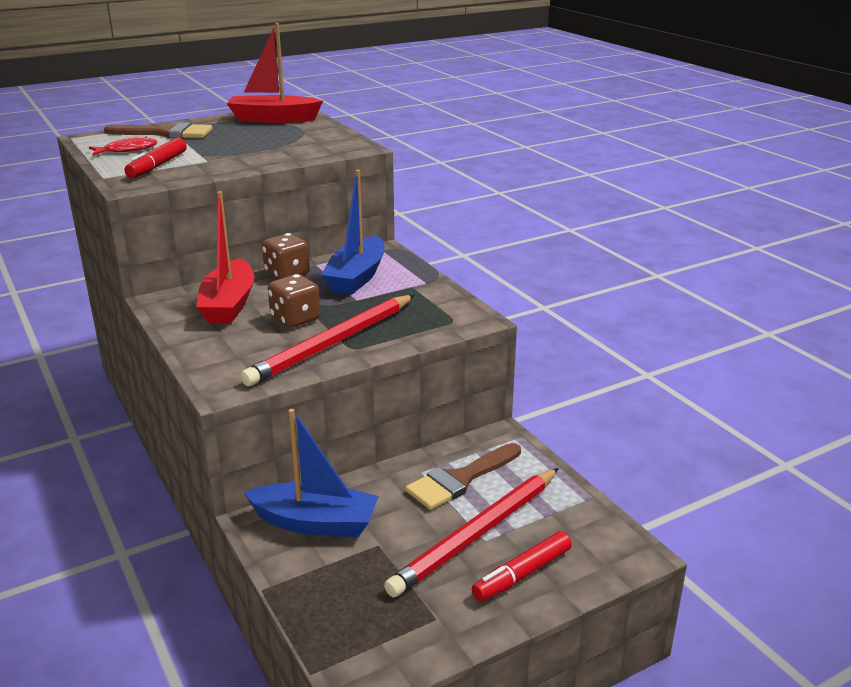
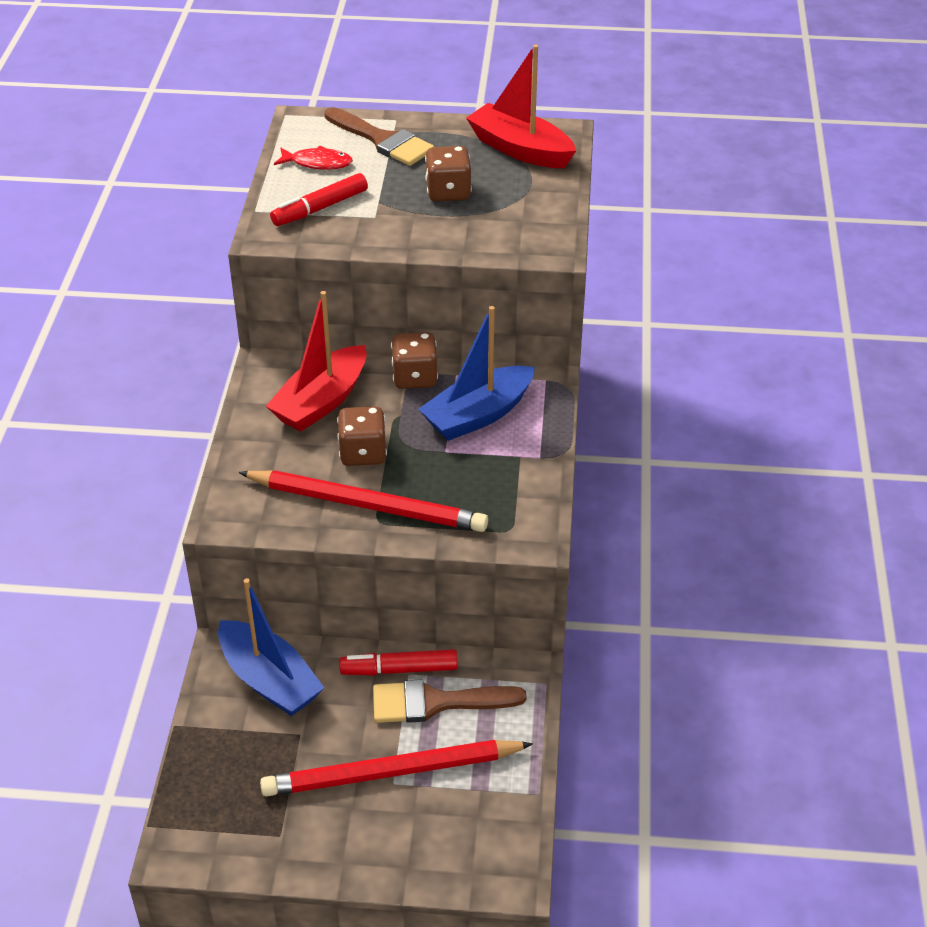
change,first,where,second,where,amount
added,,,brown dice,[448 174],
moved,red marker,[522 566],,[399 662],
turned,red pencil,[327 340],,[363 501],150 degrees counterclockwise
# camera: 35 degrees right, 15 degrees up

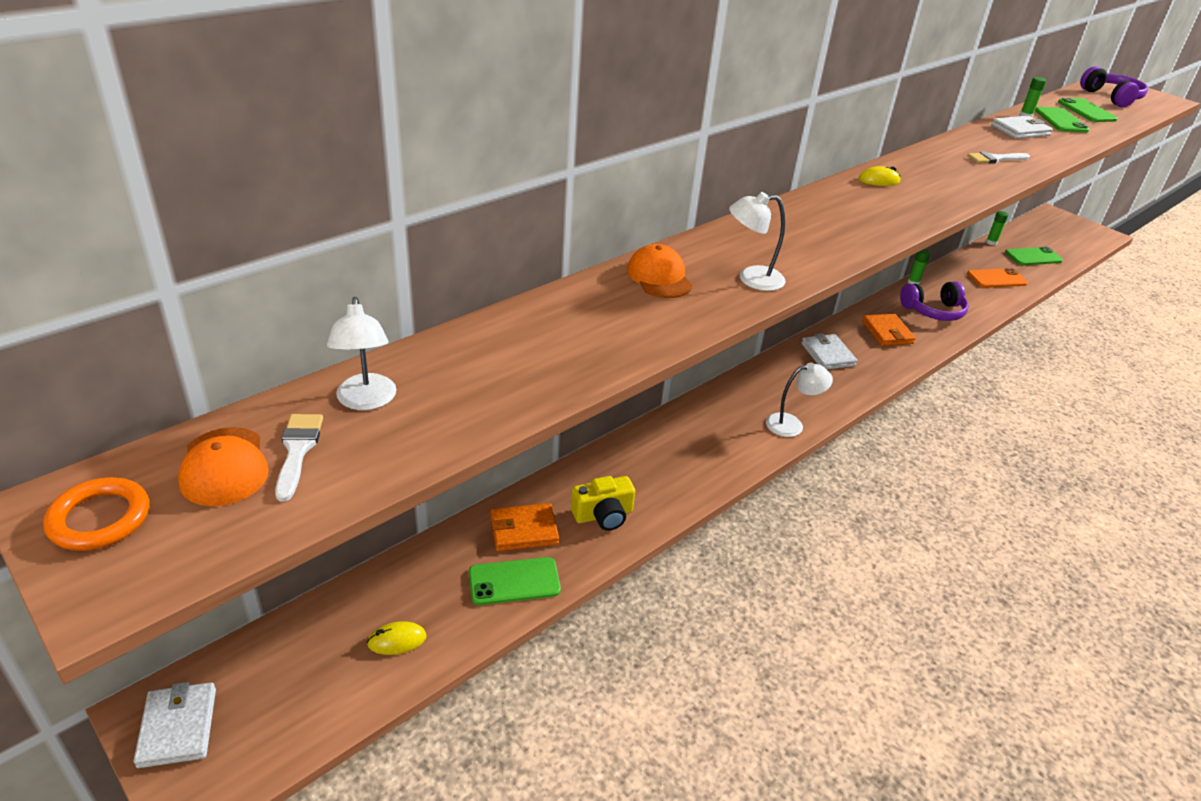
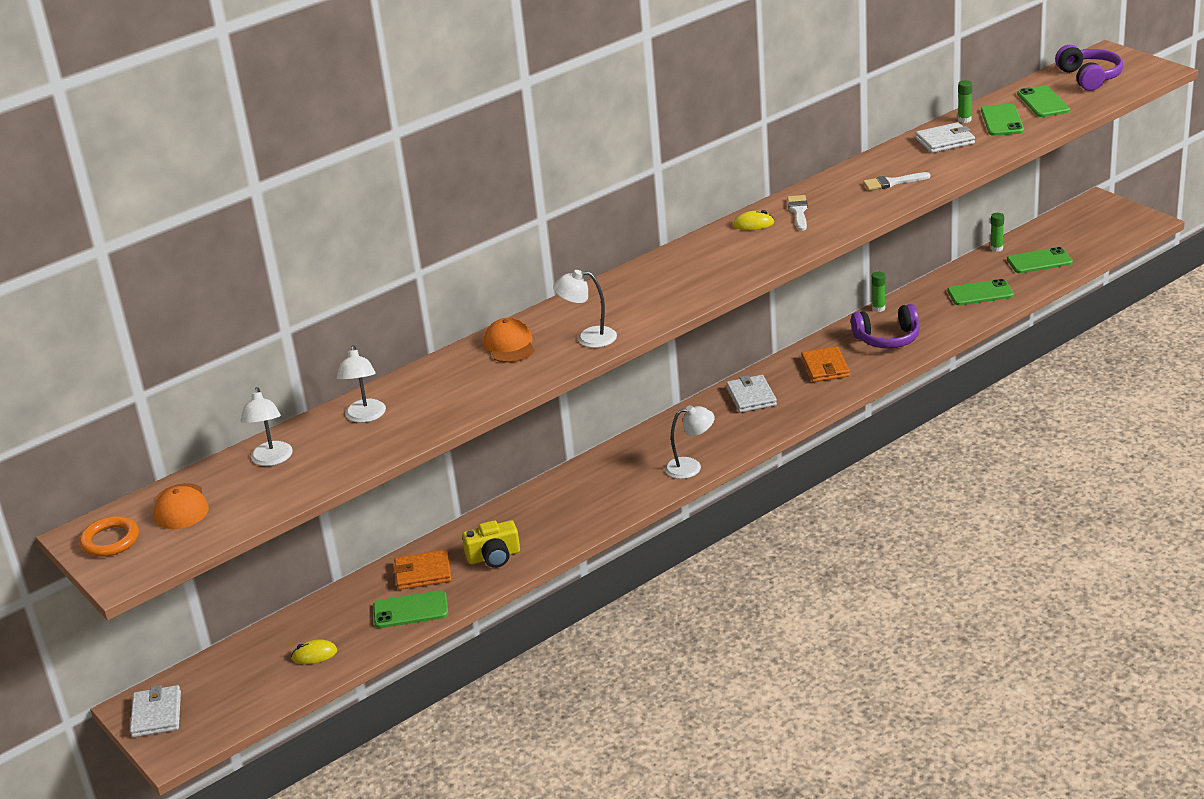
change,first,where,second,where,amount
added,,,white lamp,[361 384],
moved,white brush,[299 457],,[797 213],
recoloured,orange phone,[997 278],green phone,[980 292],
# camera: 10 degrees right, 5 degrees down

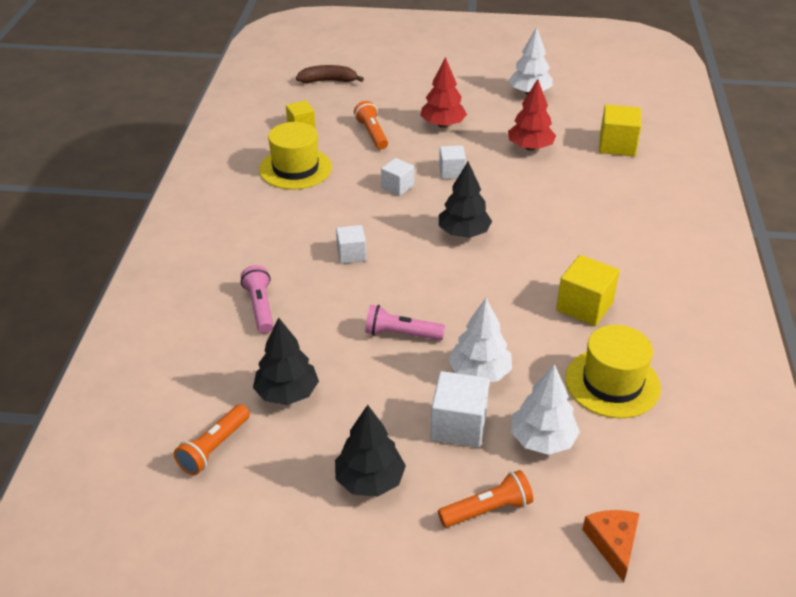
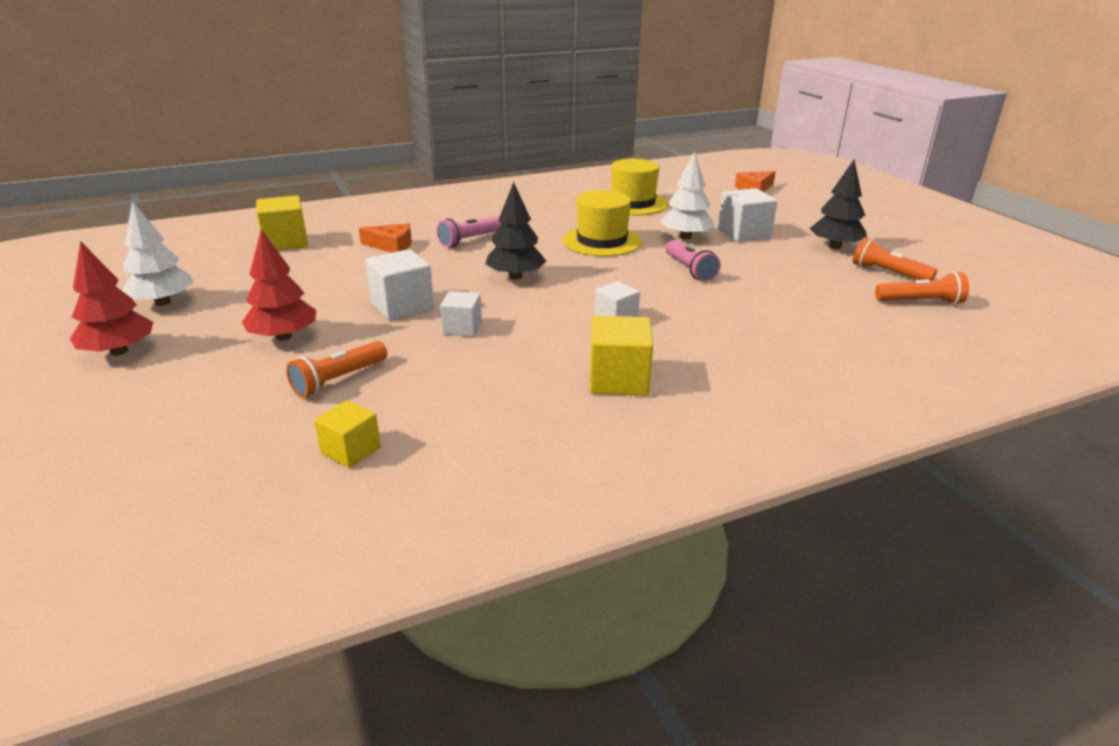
change,first,where,second,where,amount
removed,black tree,[286 361],,,
removed,brown banana,[330 74],,,
removed,white tree,[545 409],,,
added,,,orange cheese,[385 238],
moved,pink flashlight,[257 299],,[469 231],
moved,yellow hat,[295 156],,[602 223],
moved,orange flashlight,[485 499],,[895 259],
moved,red tree,[532 115],,[111 298],
moved,yellow cube,[588 290],,[621 355],
resized,white cube,[452 162],,[399 285],x1.57
# camera: 120 degrees left, 10 degrees down

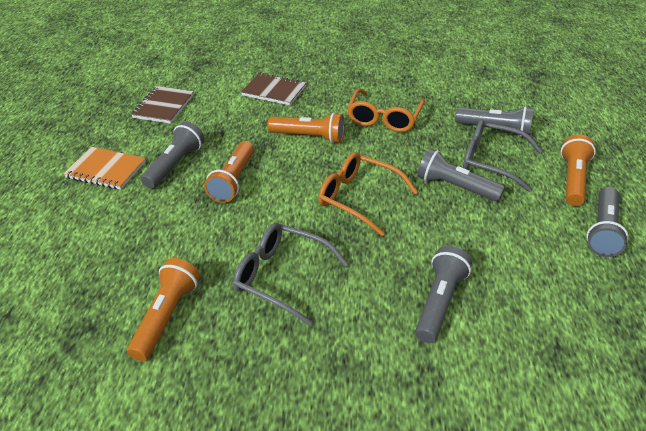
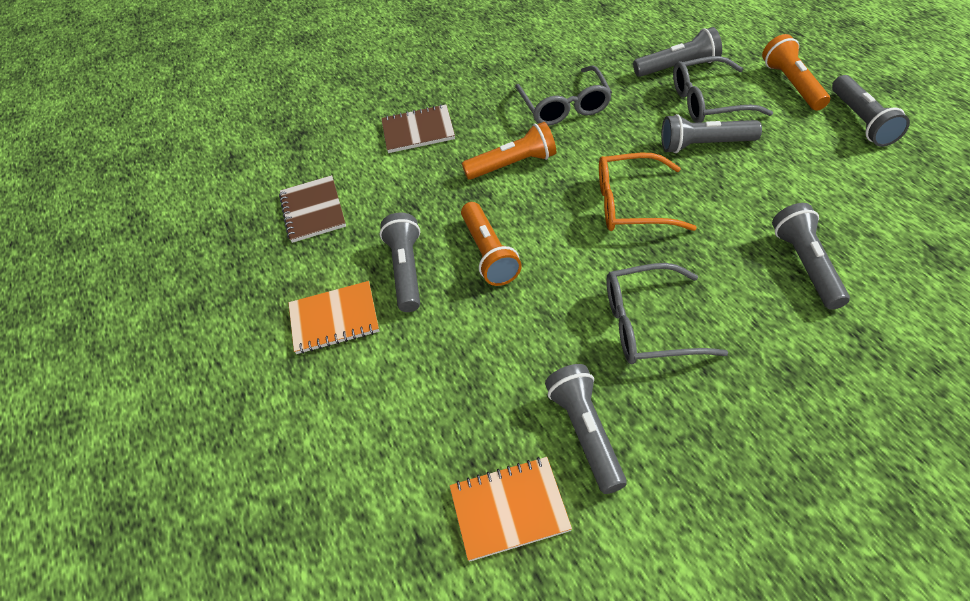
change,first,where,second,where,amount
added,,,orange notebook,[511 509],
recoloured,orange flashlight,[163 309],grey flashlight,[586 429],
recoloured,orange glasses,[386 110],grey glasses,[563 95],
# camera: 25 degrees left, 10 degrees up

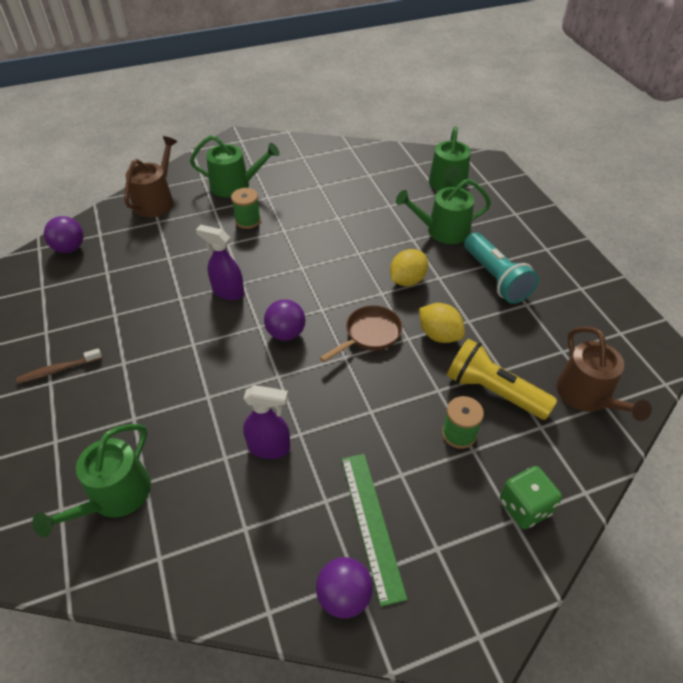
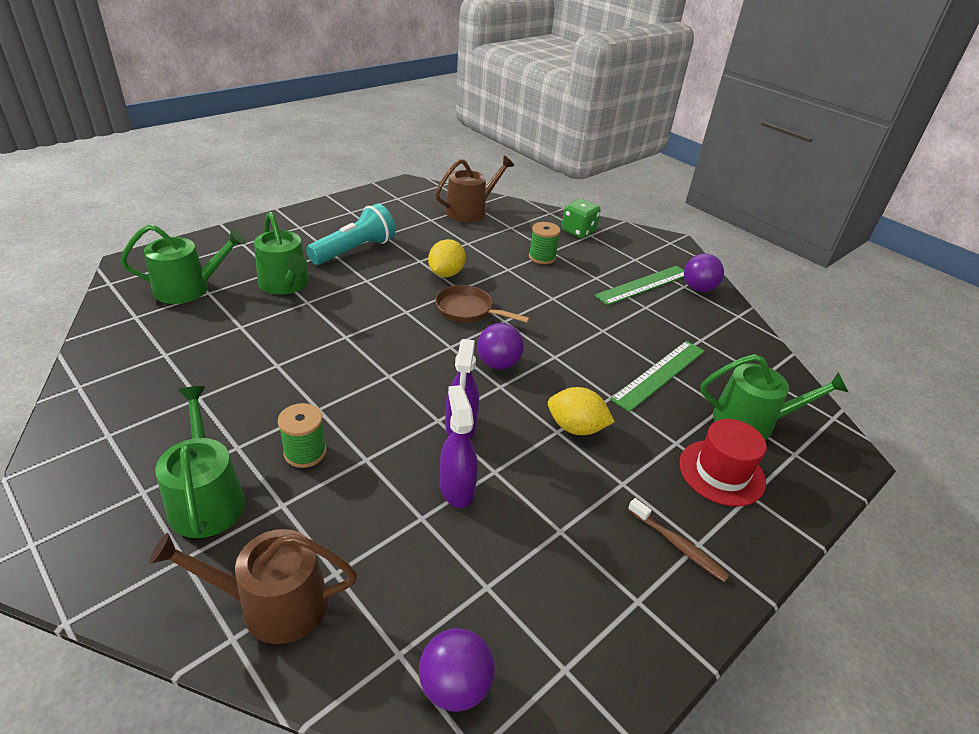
change,first,where,second,where,amount
removed,yellow flashlight,[502 379],,,
added,,,green ruler,[657 376],
added,,,red hat,[723 462],
moved,purple spray bottle,[266 422],,[459 446],
moved,yellow lemon,[409 267],,[581 411],
# camera: 115 degrees left, 10 degrees down

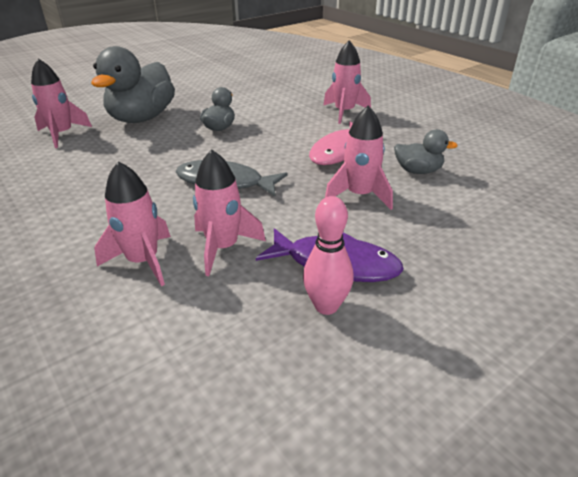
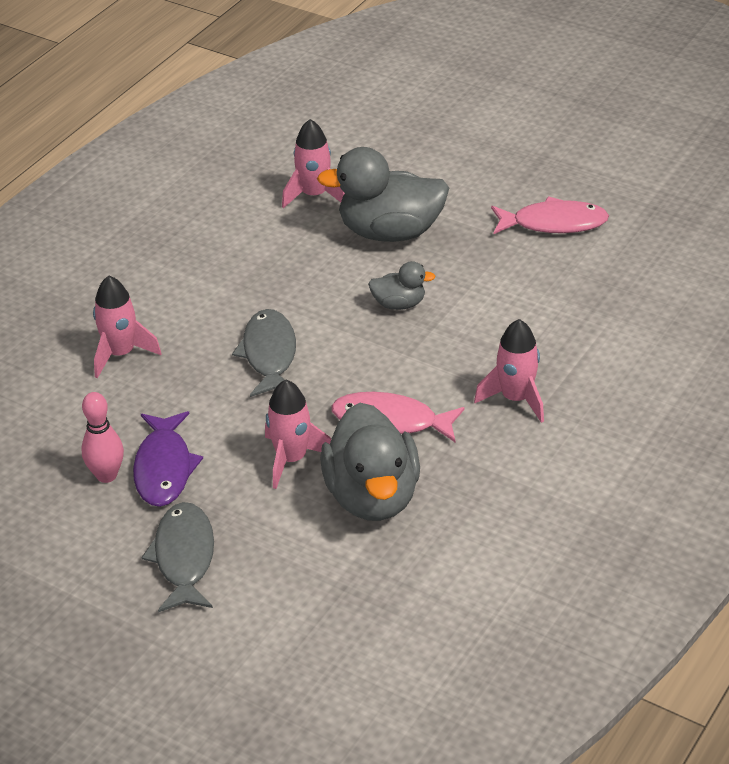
change,first,where,second,where,amount
removed,pink rocket,[229 213],,,
added,,,grey fish,[177 557],
added,,,pink fish,[550 215],
resized,grey duck,[426 151],,[370 462],x2.03
# camera: 70 degrees right, 5 degrees up

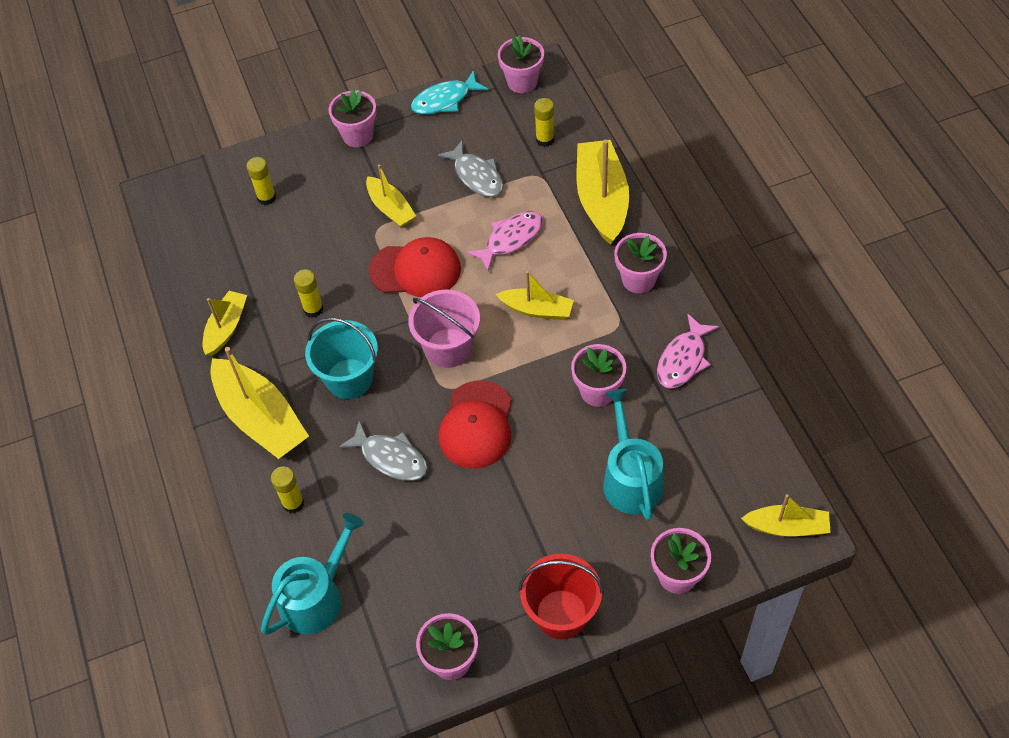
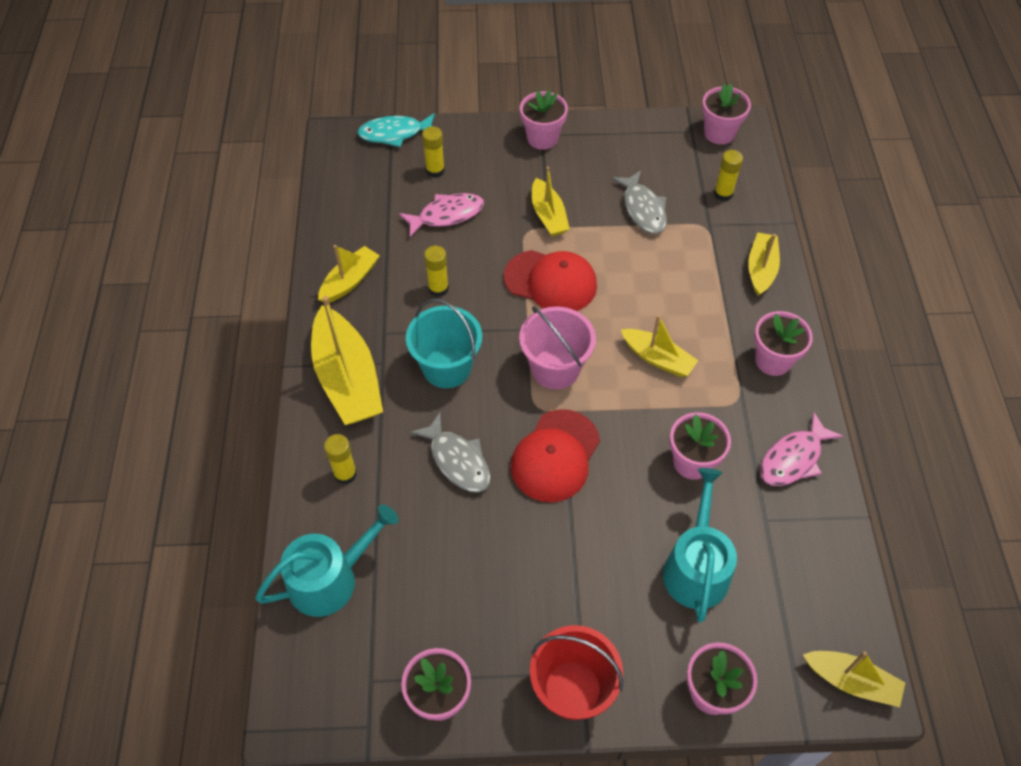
change,first,where,second,where,amount
moved,turquoise fish,[449 92],,[396 130],
moved,pink fish,[504 241],,[441 215],
resized,yellow boat,[603 192],,[764 264],x0.58
# camera: 15 degrees right, 0 degrees up

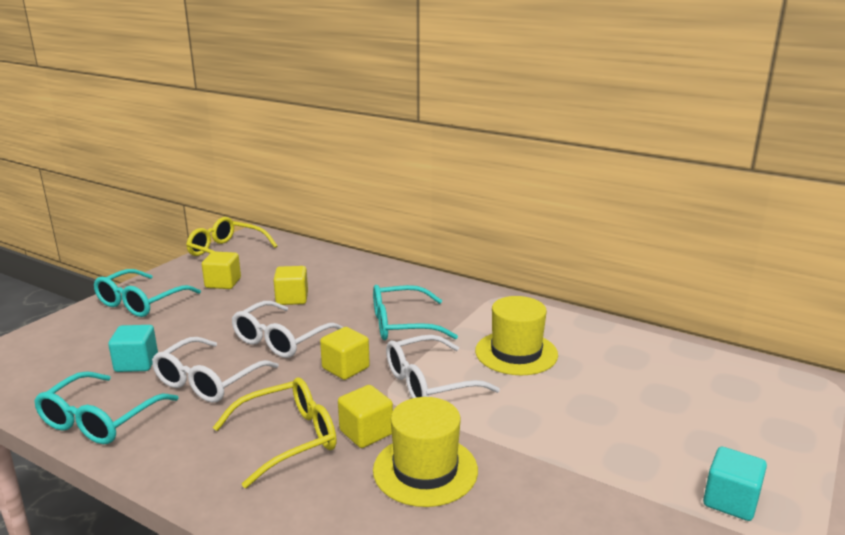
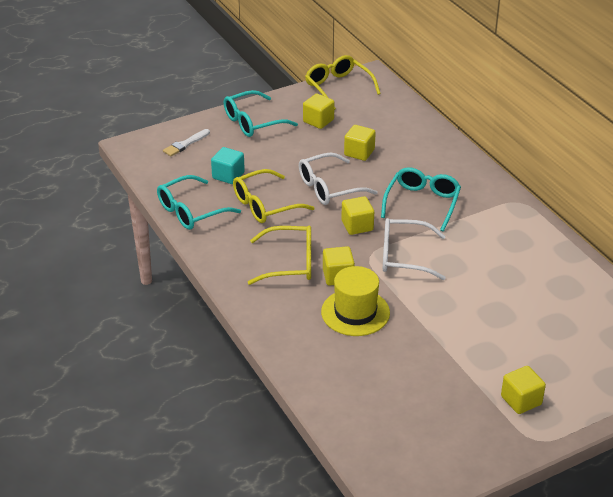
change,first,where,second,where,amount
removed,yellow hat,[516 335],,,
added,,,white brush,[186 142],
recoloured,white glasses,[215 370],yellow glasses,[274 196],
recoloured,turquoise cube,[735 484],yellow cube,[523 390],
turned,turquoise glasses,[415 312],,[421 199],90 degrees clockwise
# camera: 30 degrees right, 15 degrees up

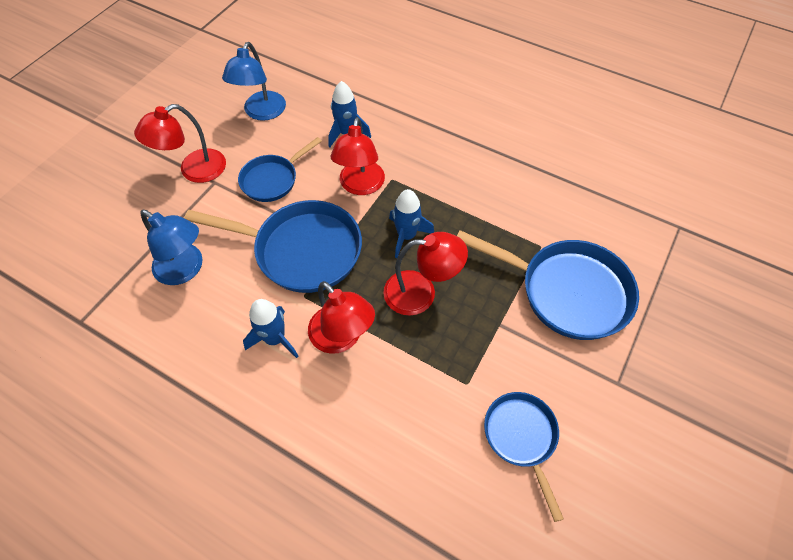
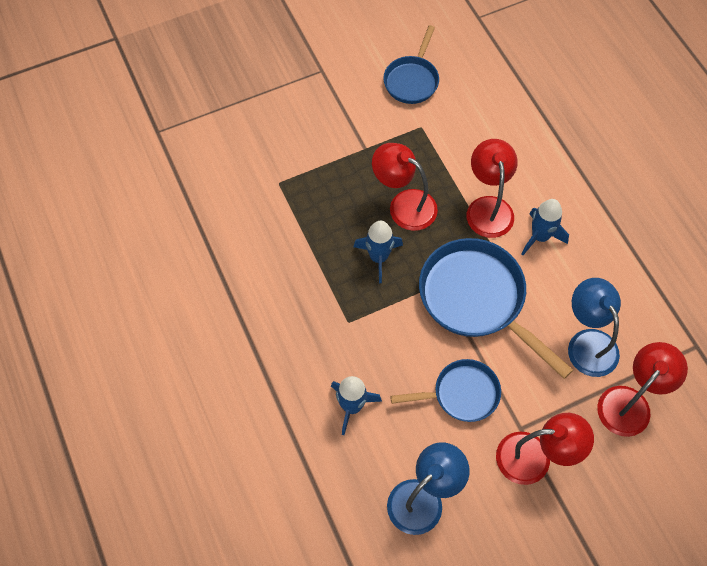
change,first,where,second,where,amount
removed,blue pan,[548 285],,,
moved,red lamp,[357 156],,[642 389],
# camera: 145 degrees left, 5 degrees up

